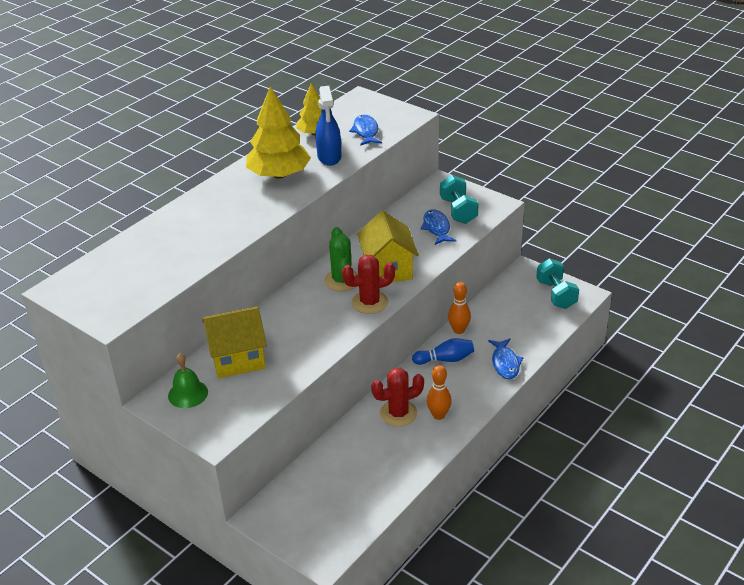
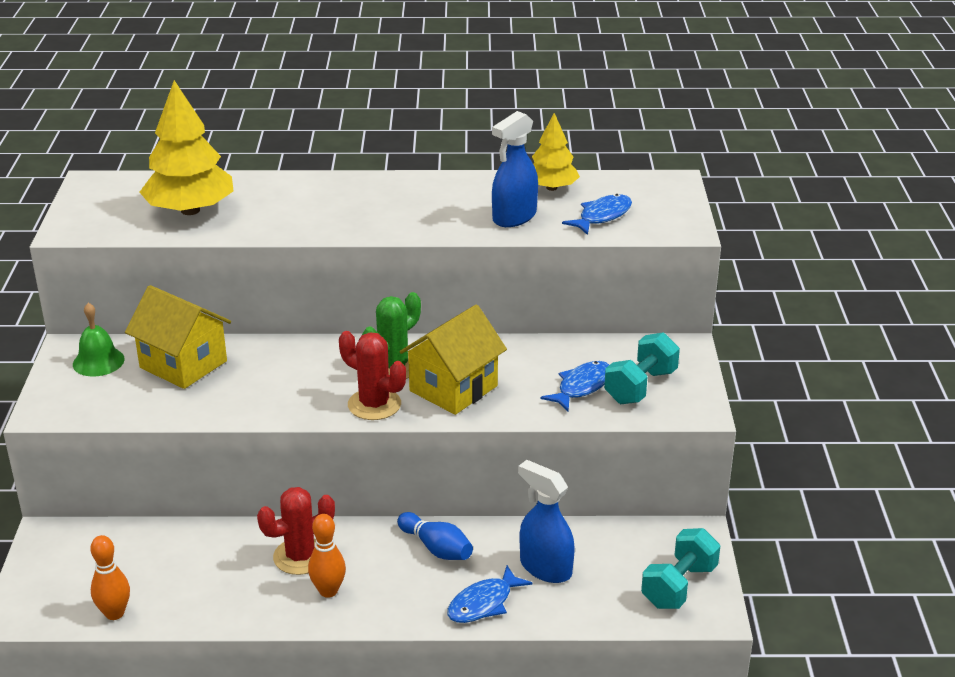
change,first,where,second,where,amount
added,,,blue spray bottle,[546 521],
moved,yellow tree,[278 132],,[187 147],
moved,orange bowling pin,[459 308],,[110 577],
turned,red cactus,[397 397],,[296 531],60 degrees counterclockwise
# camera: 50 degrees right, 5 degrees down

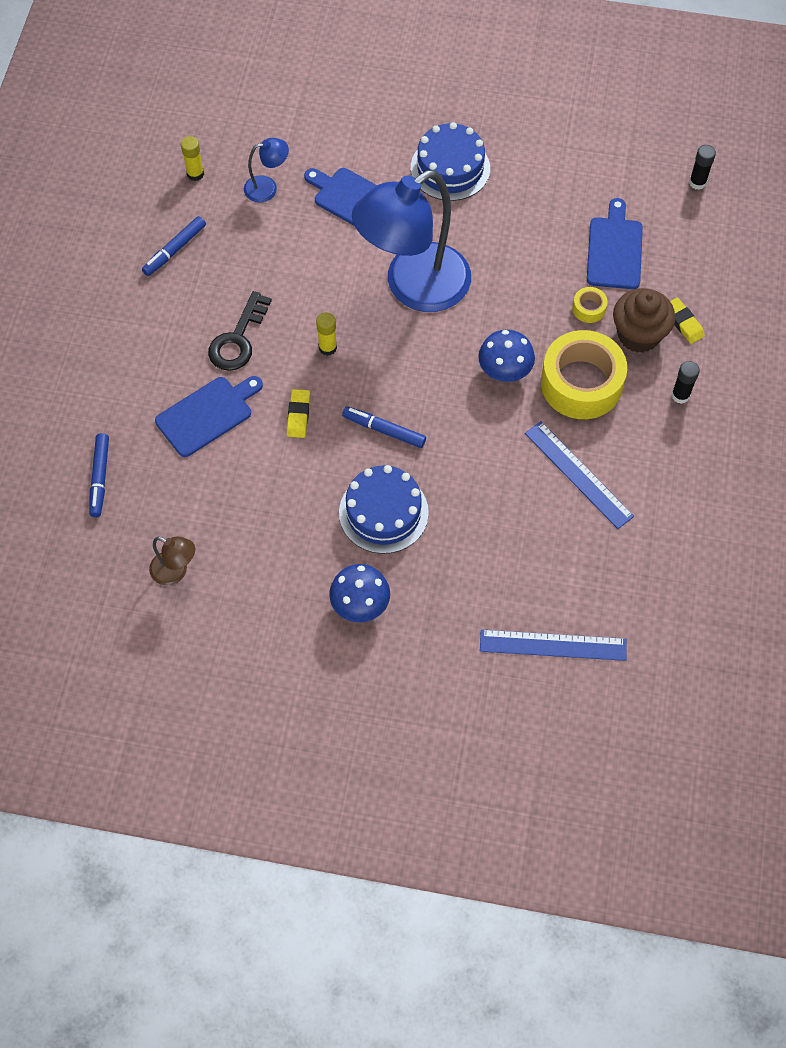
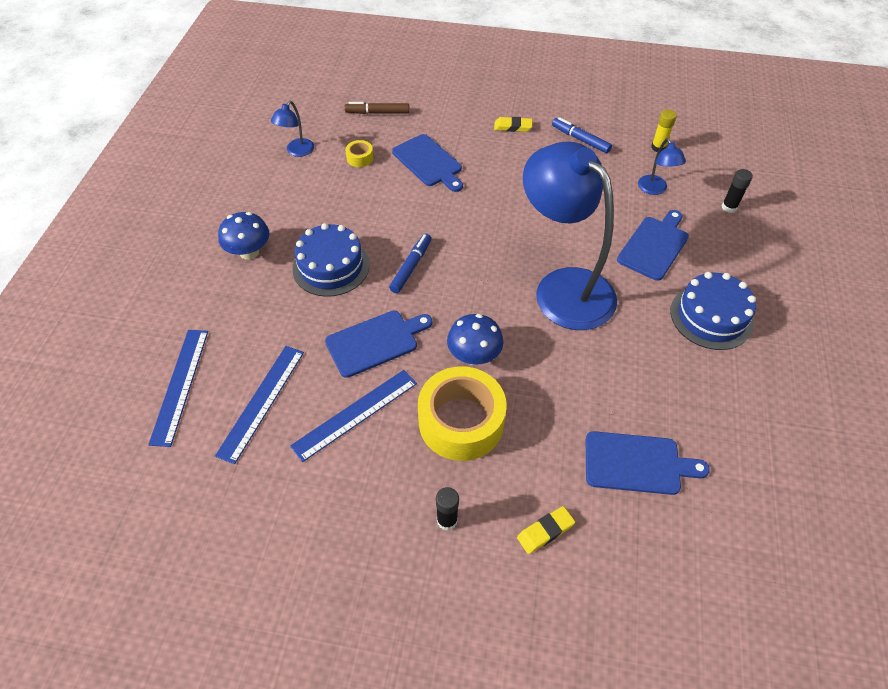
change,first,where,second,where,amount
removed,black key,[240 331],,,
removed,yellow glue stick,[326 334],,,
removed,brown cupcake,[644 320],,,
added,,,blue ruler,[259 405],
added,,,blue cutting board,[378 344],
moved,yellow eraser,[298 413],,[513 124],
moved,yellow tape,[590 305],,[359 153],
moved,black glue stick,[702 167],,[737 191],
recoloured,blue marker,[99 475],brown marker,[377 108],
recoloured,brown lamp,[172 560],blue lamp,[292 129],
# camera: 90 degrees right, 10 degrees down

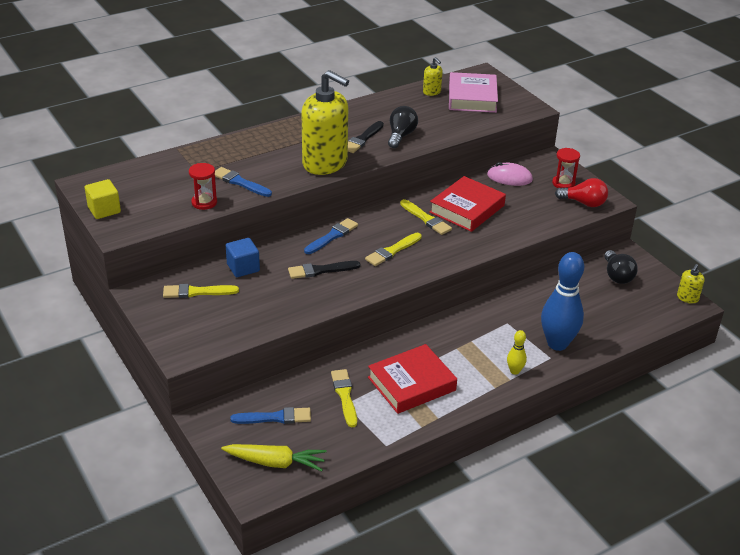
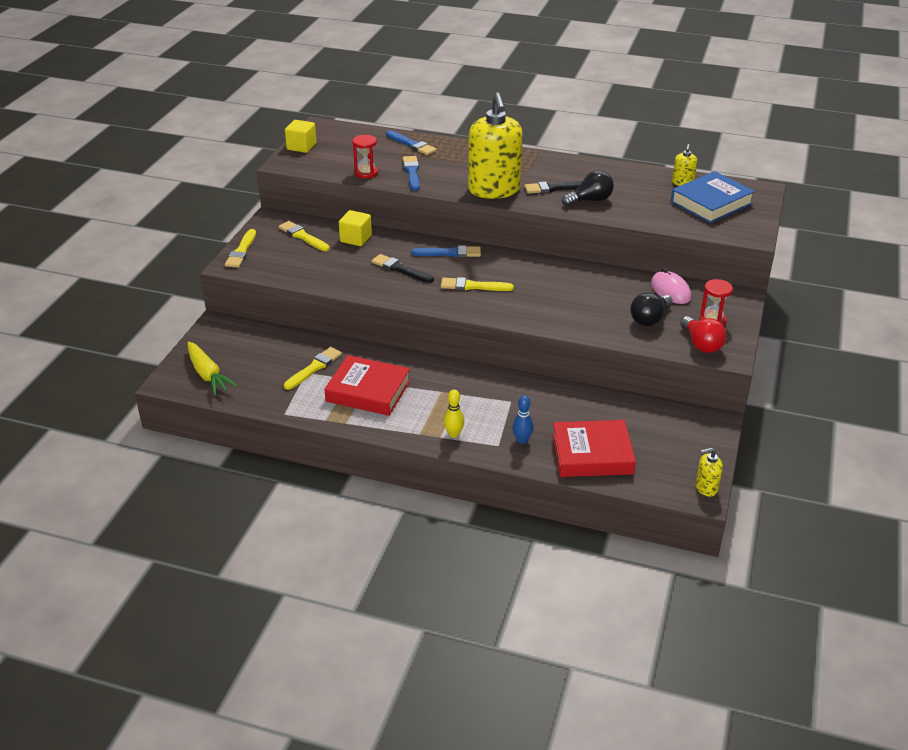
change,first,where,second,where,amount
moved,blue brush,[270 415],,[411 142],
moved,yellow brush,[426 217],,[240 248],
moved,red book,[467 204],,[594 448],
moved,black light bulb,[621 267],,[651 309],
recoloured,blue cube,[243 257],yellow cube,[355 228],
recoloured,pink book,[473 92],blue book,[713 197],
resized,blue bowling pin,[562 301],,[523 419],x0.46
# camera: 50 degrees right, 0 degrees up

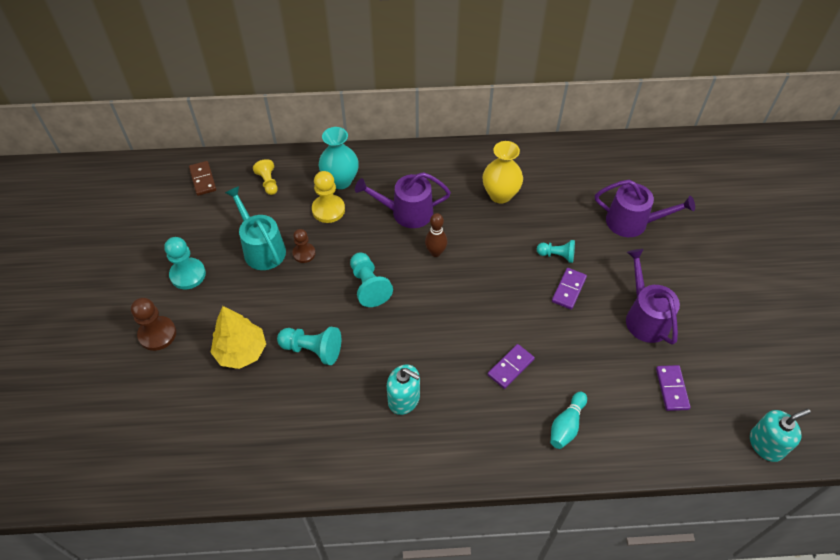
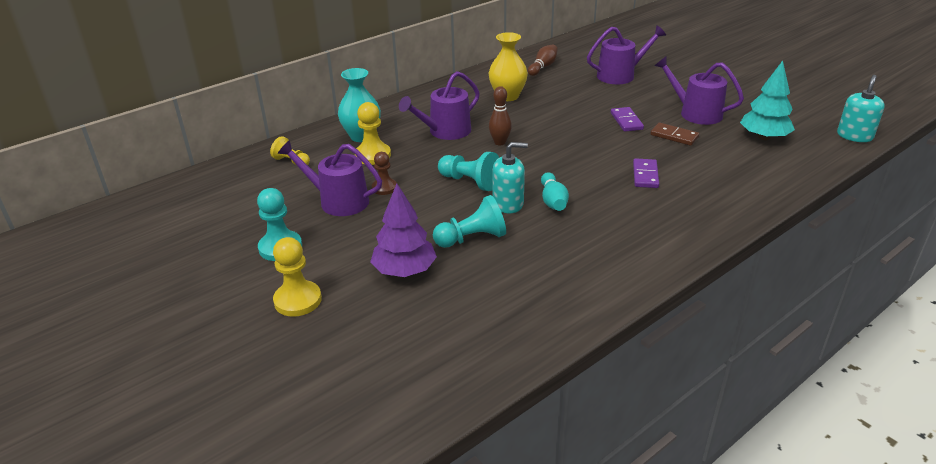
change,first,where,second,where,amount
removed,turquoise pawn,[556 251],,,
added,,,brown bowling pin,[543 60],
moved,brown domino,[202 178],,[675 134],
moved,turquoise soap dispenser,[403 389],,[510 177],
moved,turquoise bowling pin,[569 420],,[555 191],
replaced,purple domino,[673 388],turquoise tree,[767 100],
recoloured,brown pawn,[153 324],yellow pawn,[297 277],
recoloured,yellow tree,[238 337],purple tree,[403 230],
recoloured,turquoise watering can,[255 228],purple watering can,[329 178],
# camera: 35 degrees left, 20 degrees down

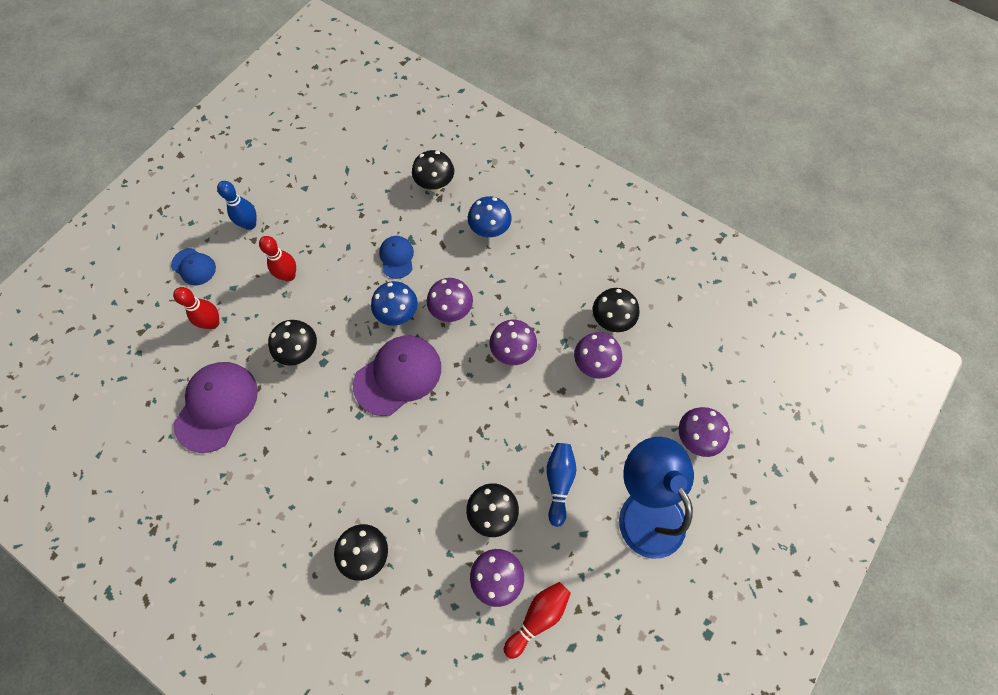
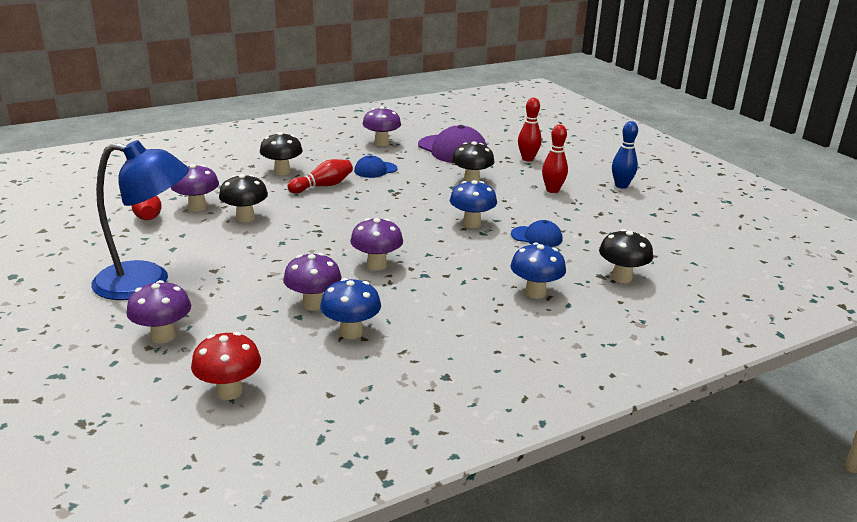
change,first,where,second,where,amount
removed,purple cap,[397 376],,,
removed,blue bowling pin,[561 485],,,
added,,,red mushroom,[226 366],
added,,,red bowling pin,[320 176],
moved,blue cap,[193 266],,[376 166],
moved,purple mushroom,[450 300],,[381 126],
recoloured,black mushroom,[616 310],blue mushroom,[350 308],
# camera: 115 degrees right, 40 degrees down

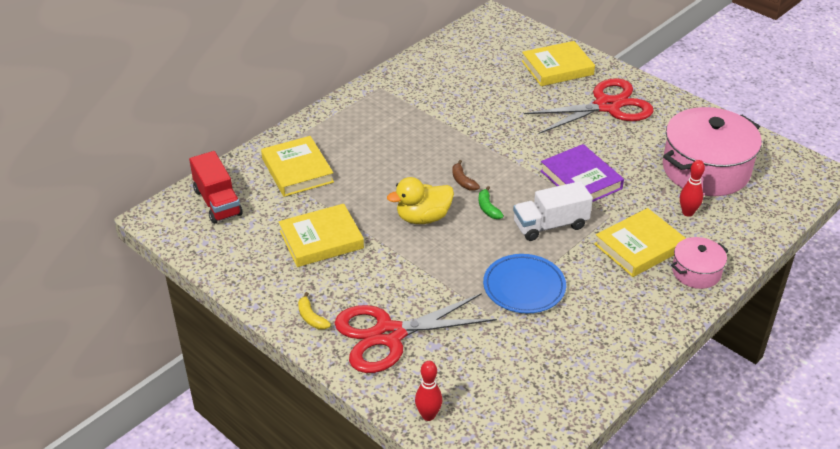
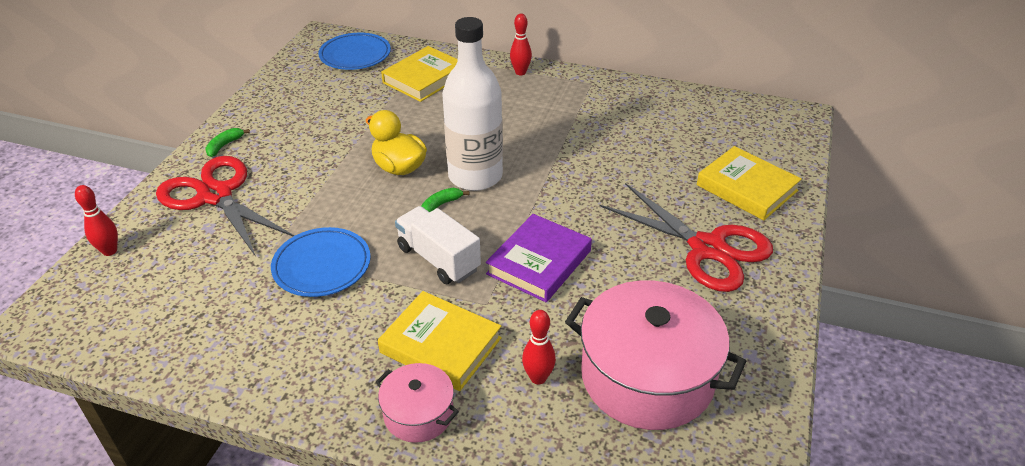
change,first,where,second,where,amount
removed,yellow book,[321 235],,,
added,,,red bowling pin,[521 44],
replaced,red truck,[216 187],blue plate,[354 51],
replaced,brown banana,[466 175],white bottle,[472 104],
recoloured,yellow banana,[314 311],green banana,[227 142],
# camera: 65 degrees right, 0 degrees up

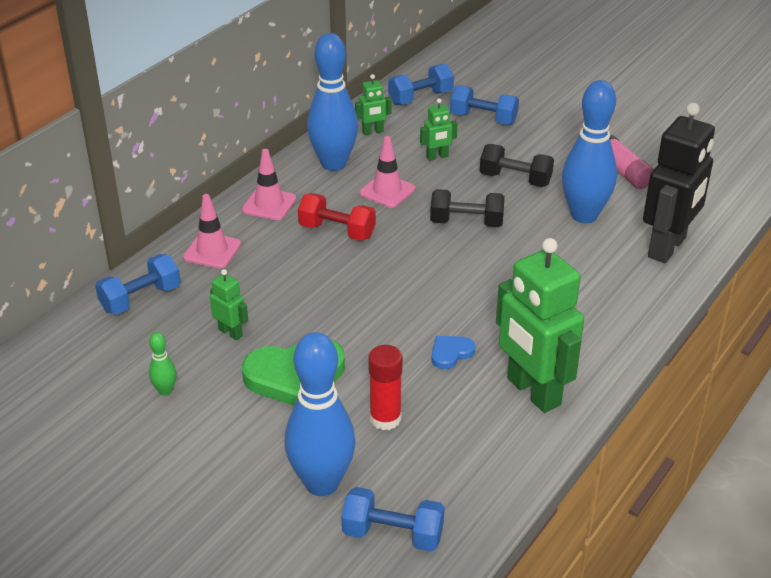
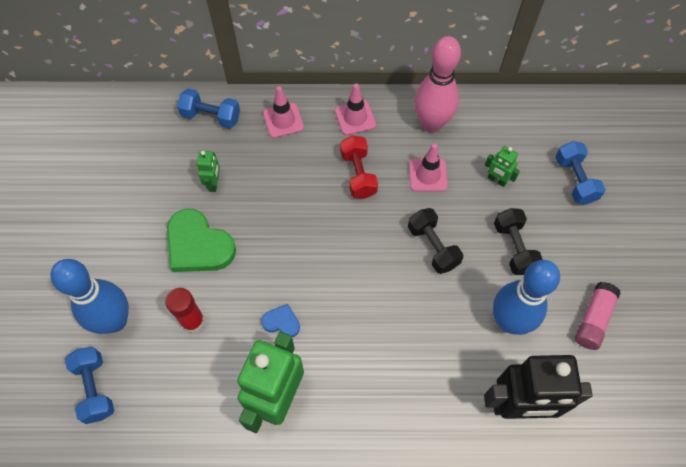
change,first,where,second,where,amount
removed,green bowling pin,[162 364],,,
removed,green robot,[373 104],,,
removed,blue dumbbell,[421 84],,,
recoloured,blue bowling pin,[332 102],pink bowling pin,[437 84],
# camera: 55 degrees right, 25 degrees up

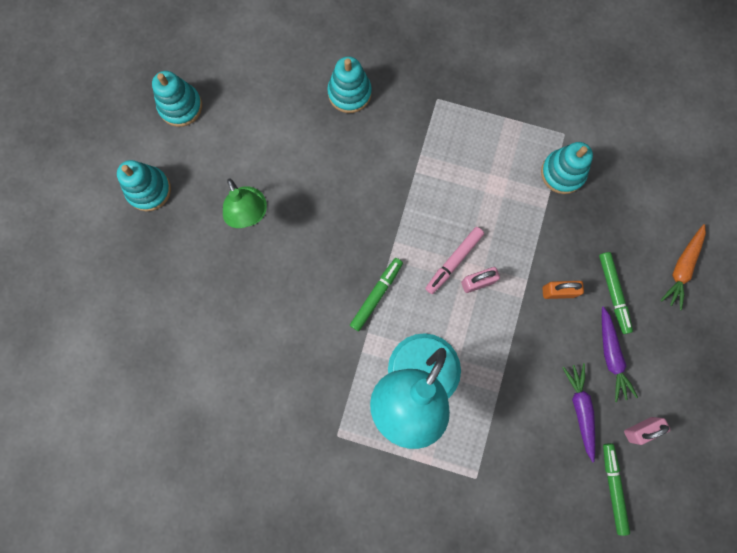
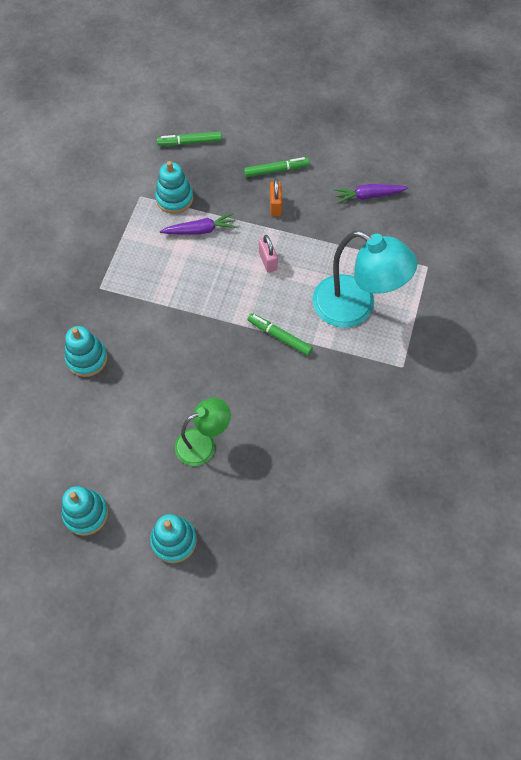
change,first,where,second,where,amount
removed,pink marker,[454 260],,,
removed,pink padlock,[647 431],,,
removed,orange carrot,[683 267],,,
moved,purple carrot,[620 354],,[198 224],
moved,green marker,[616 489],,[189 139],
# camera: 90 degrees left, 15 degrees down

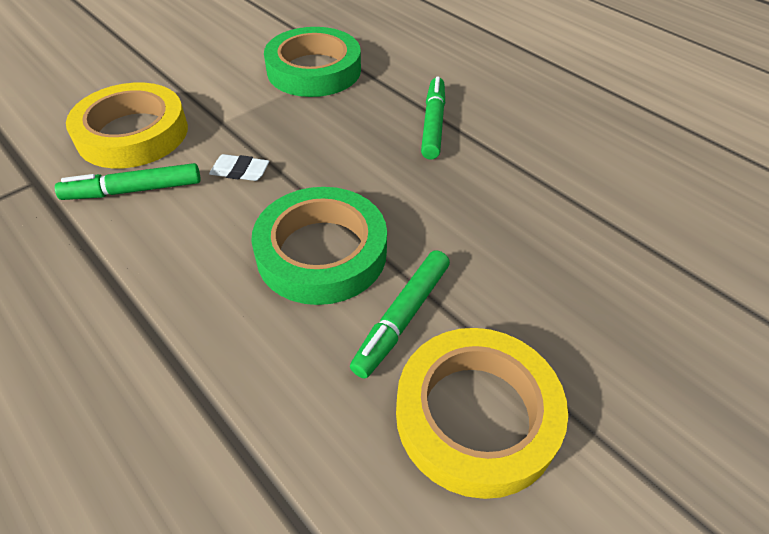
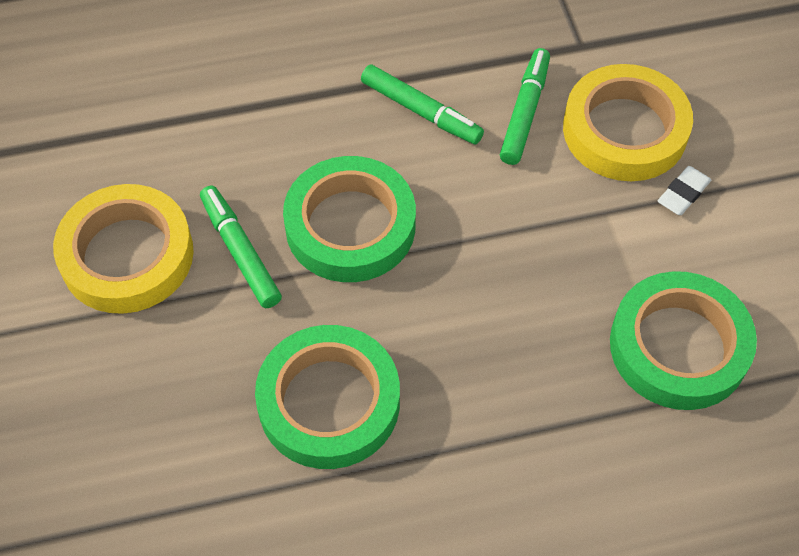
change,first,where,second,where,amount
added,,,green tape,[327 397],
moved,white eraser,[239 167],,[684 190],
moved,green marker,[433 117],,[422 104],
# camera: 120 degrees right, 10 degrees up

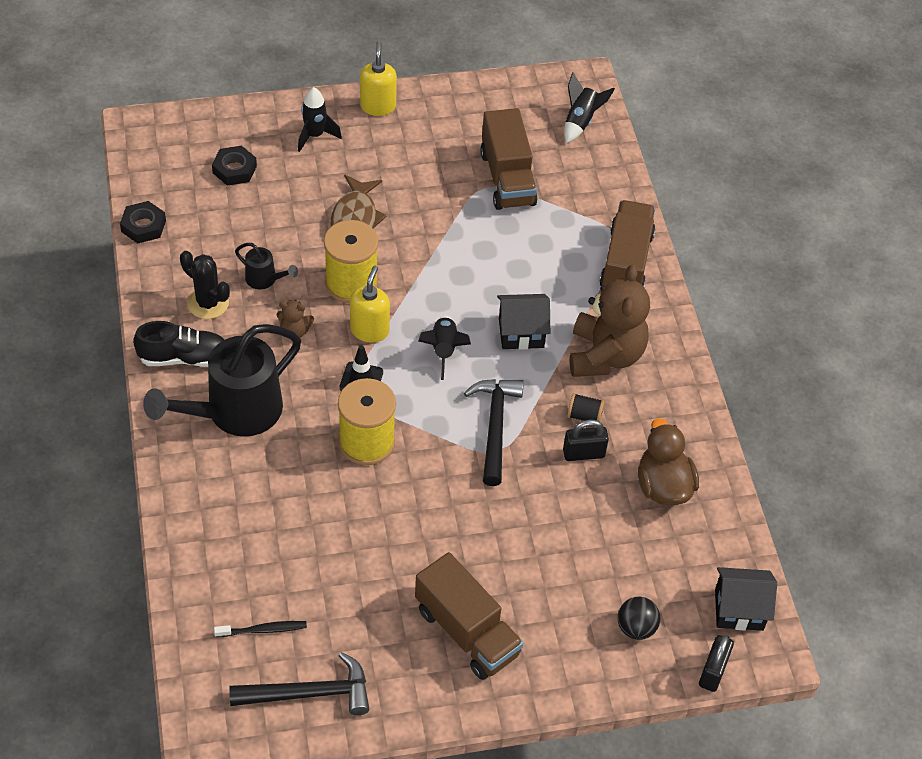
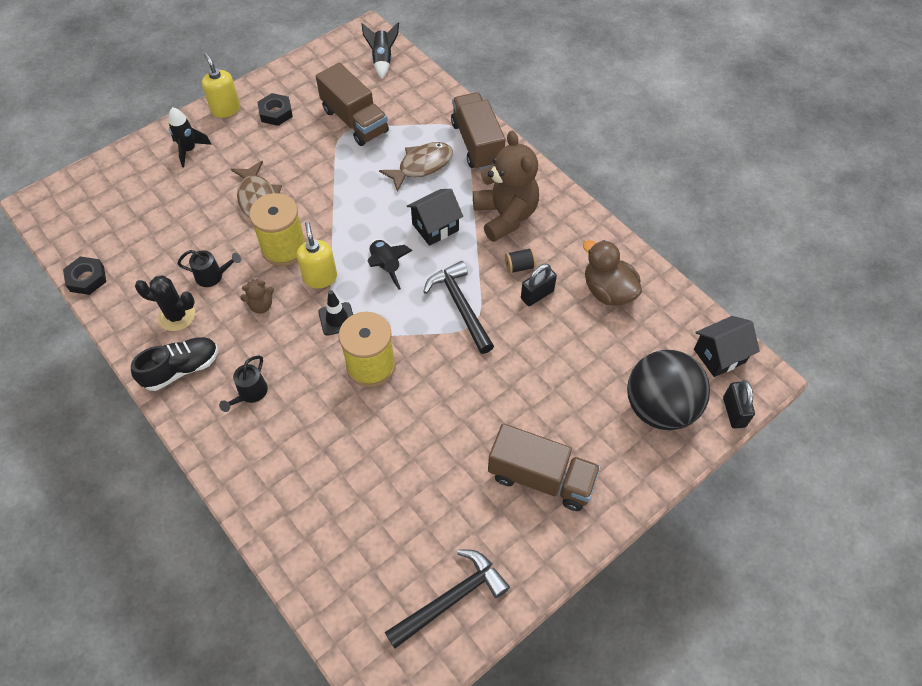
change,first,where,second,where,amount
removed,black toothbrush,[260 629],,,
added,,,brown fish,[416 167],
moved,black nut,[234 166],,[275 109],
resized,black watering can,[222 380],,[243 383],x0.44
resized,black ball,[639 618],,[668 390],x2.16
# camera: 25 degrees left, 5 degrees up

